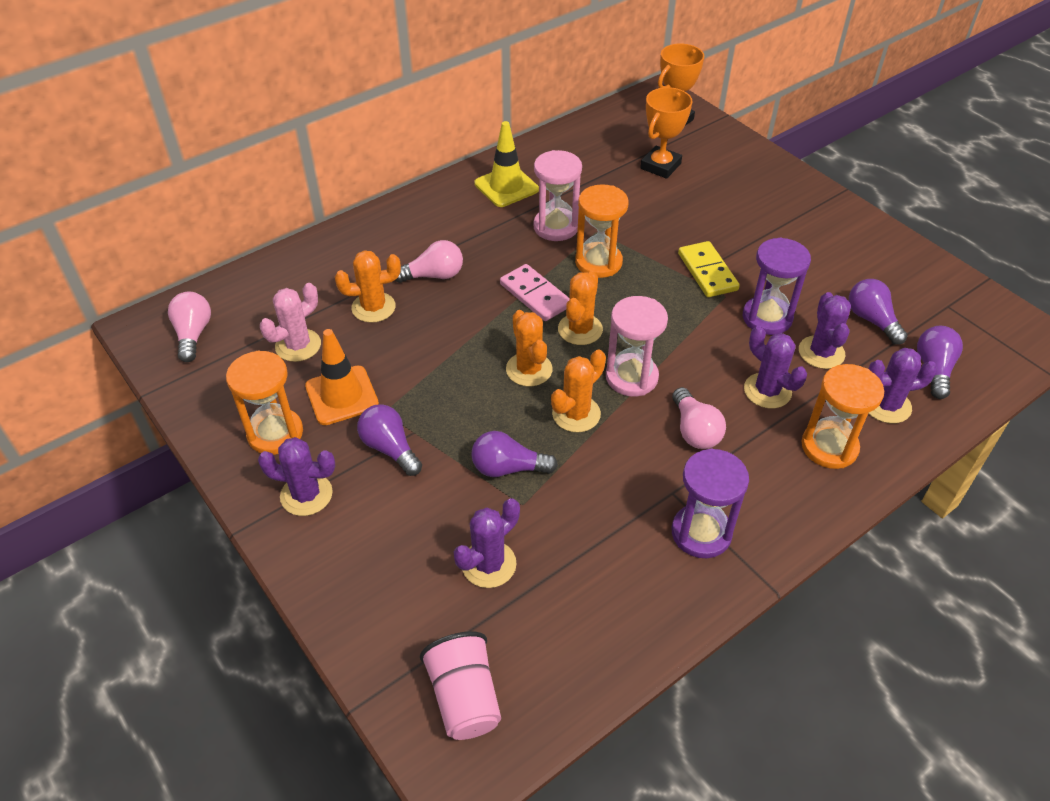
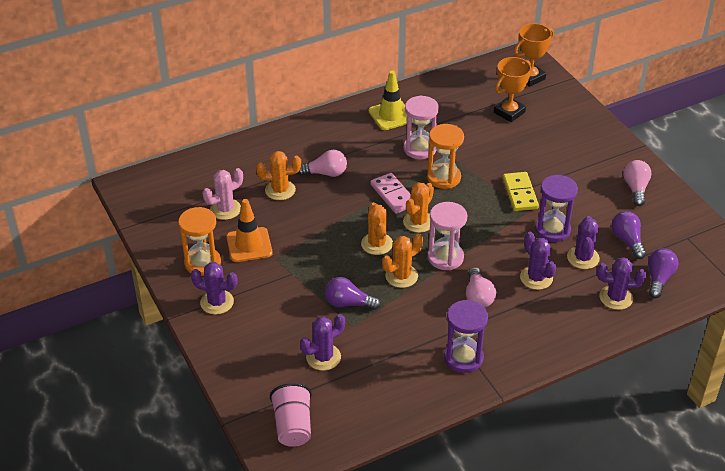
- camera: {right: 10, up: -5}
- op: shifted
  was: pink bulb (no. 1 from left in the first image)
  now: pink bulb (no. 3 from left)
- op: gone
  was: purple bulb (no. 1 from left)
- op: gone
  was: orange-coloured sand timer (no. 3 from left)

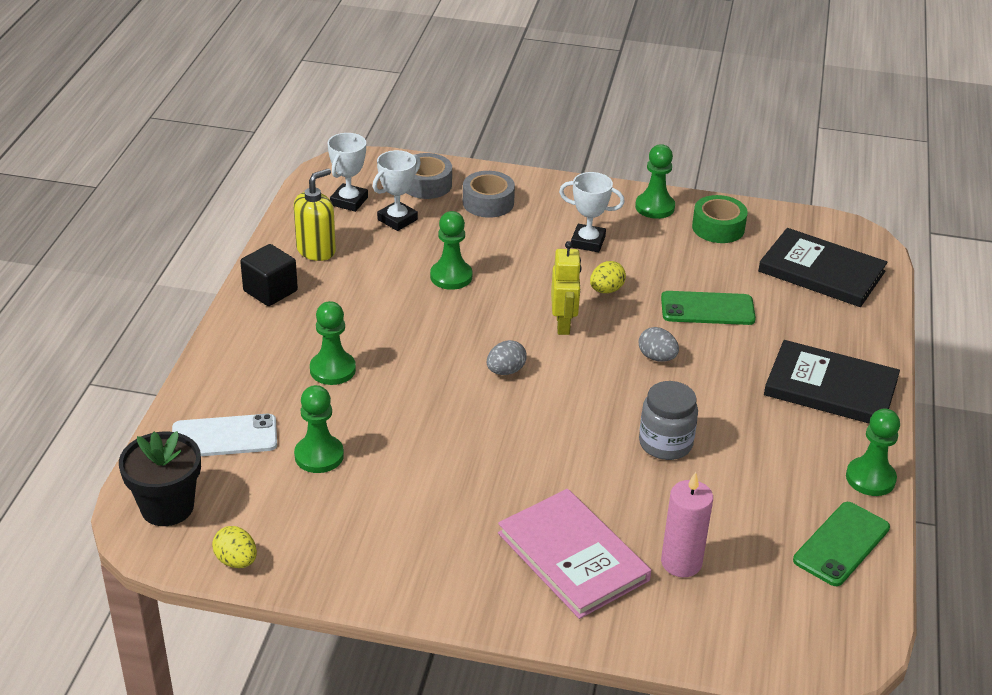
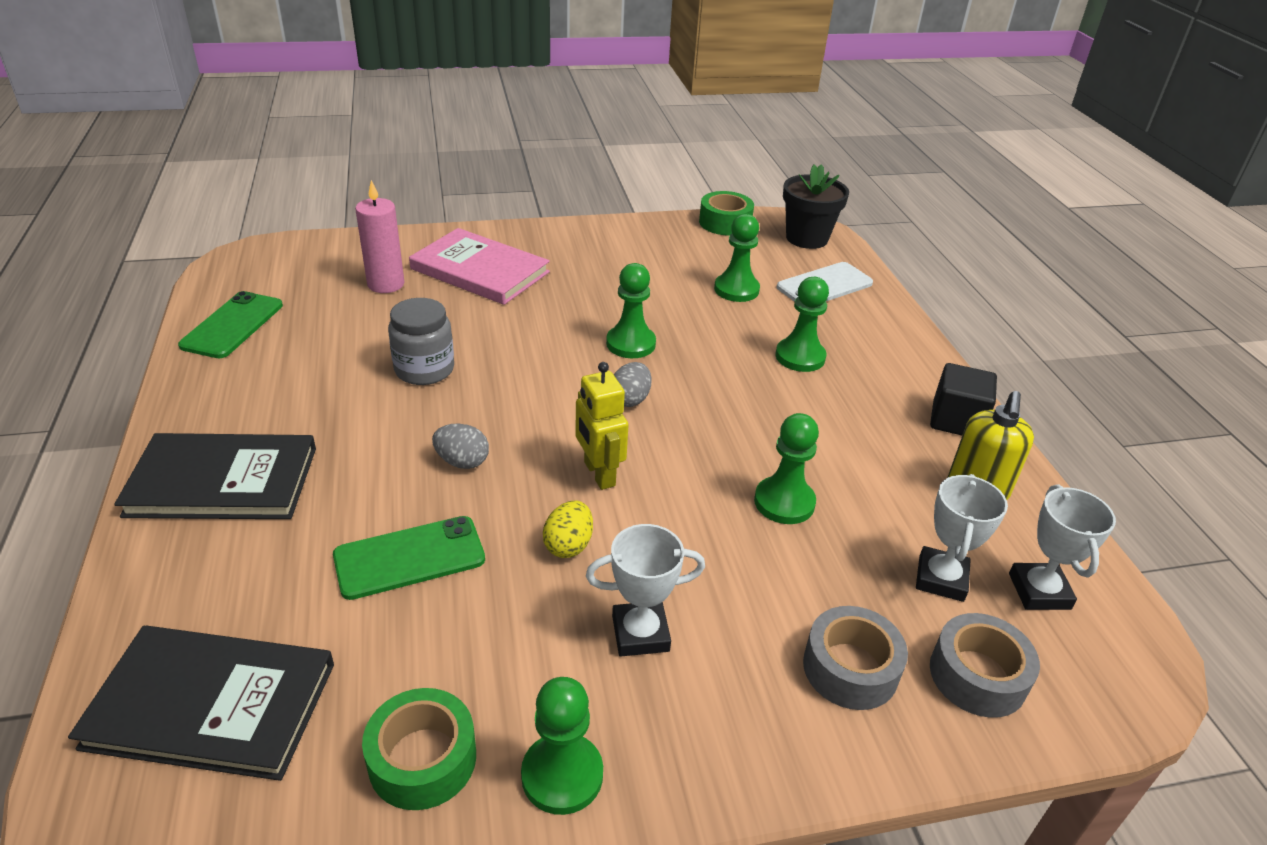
- camera: {right: 155, up: 0}
- op: swapped
  was: golden egg (no. 1 from left)
  now: green tape (no. 2 from left)
- op: shifted
  was: green game pawn (no. 5 from left in the first image)
  now: green game pawn (no. 2 from left)

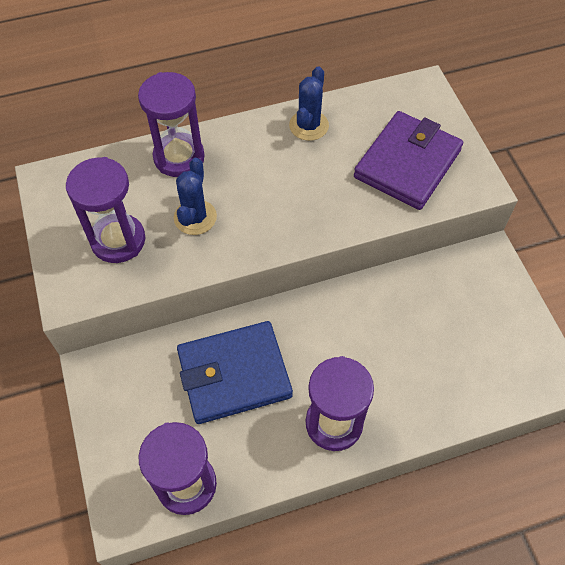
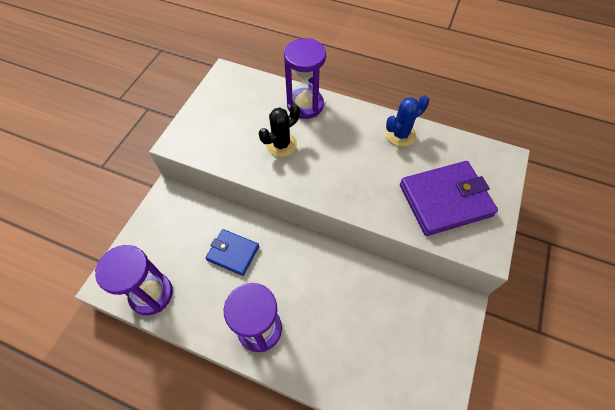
- camera: {right: 40, up: 0}
- op: gone
  was: purple sand timer (no. 1 from left)
- op: repainted
  was: blue prickly plant (no. 1 from left)
  now: jet-black prickly plant
- op: scaled
  was: blue card wallet
  ratio: 0.59

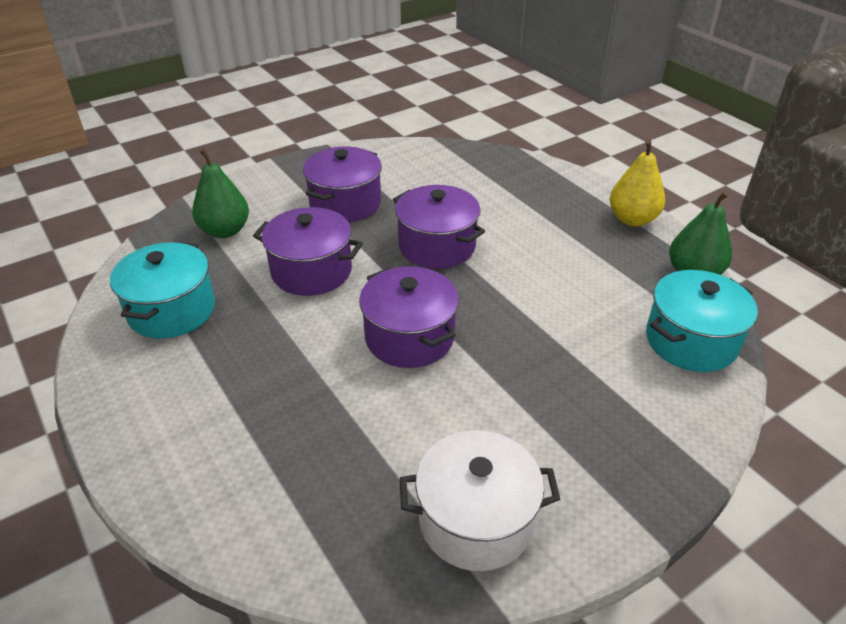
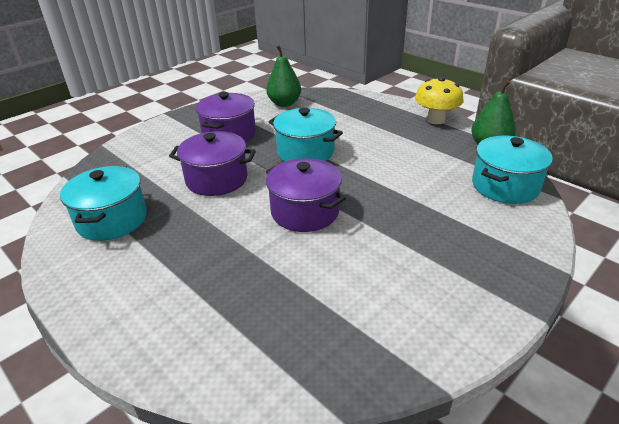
- camera: {right: -10, up: -5}
- op: shifted
  was: green pear (no. 1 from left)
- op: repainted
  was: purple stockpot (no. 4 from left)
  now: turquoise stockpot (no. 2 from left)
- op: gone
  was: white stockpot
- op: swapped
  was: golden pear
  now: golden mushroom

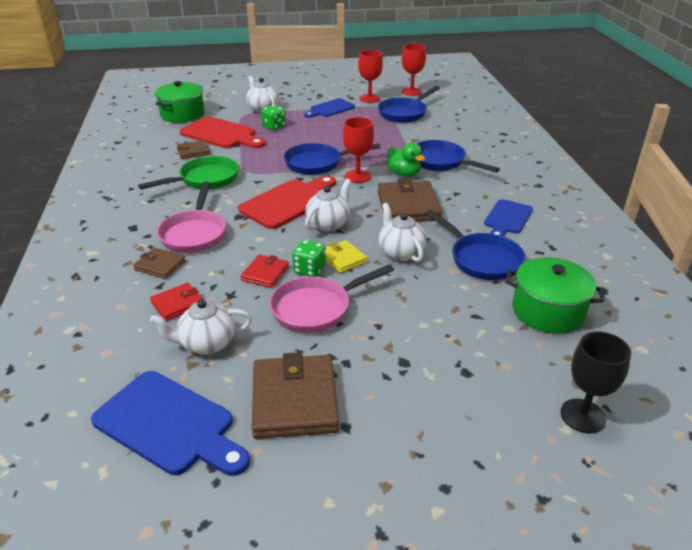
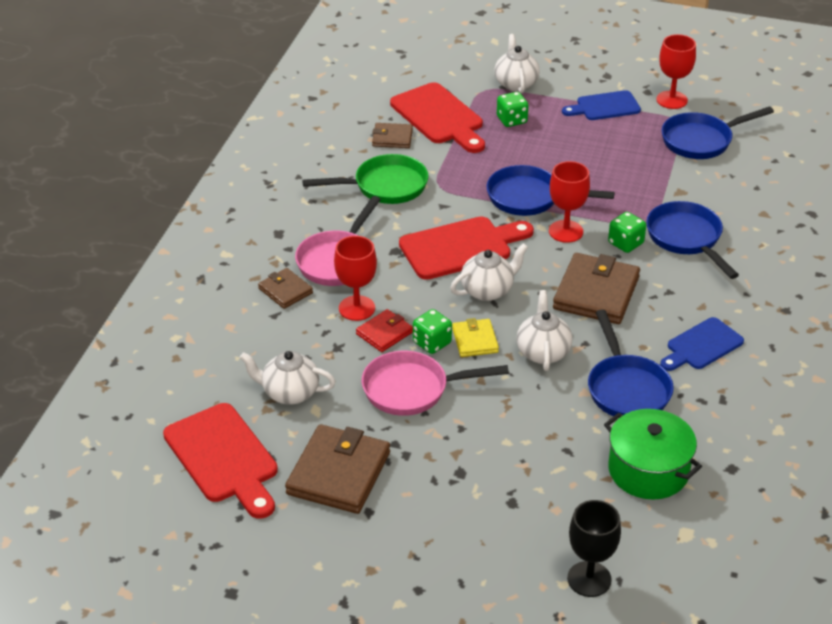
- camera: {right: 25, up: 5}
- op: repainted
  was: blue chopping board (no. 1 from left)
  now: scarlet chopping board (no. 1 from left)
- op: gone
  was: scarlet card wallet (no. 1 from left)
- op: gone
  was: green stockpot (no. 1 from left)
- op: swapped
  was: green toy duck
  now: green dice (no. 3 from left)
- op: shifted
  was: scarlet goblet (no. 3 from left in the first image)
  now: scarlet goblet (no. 1 from left)

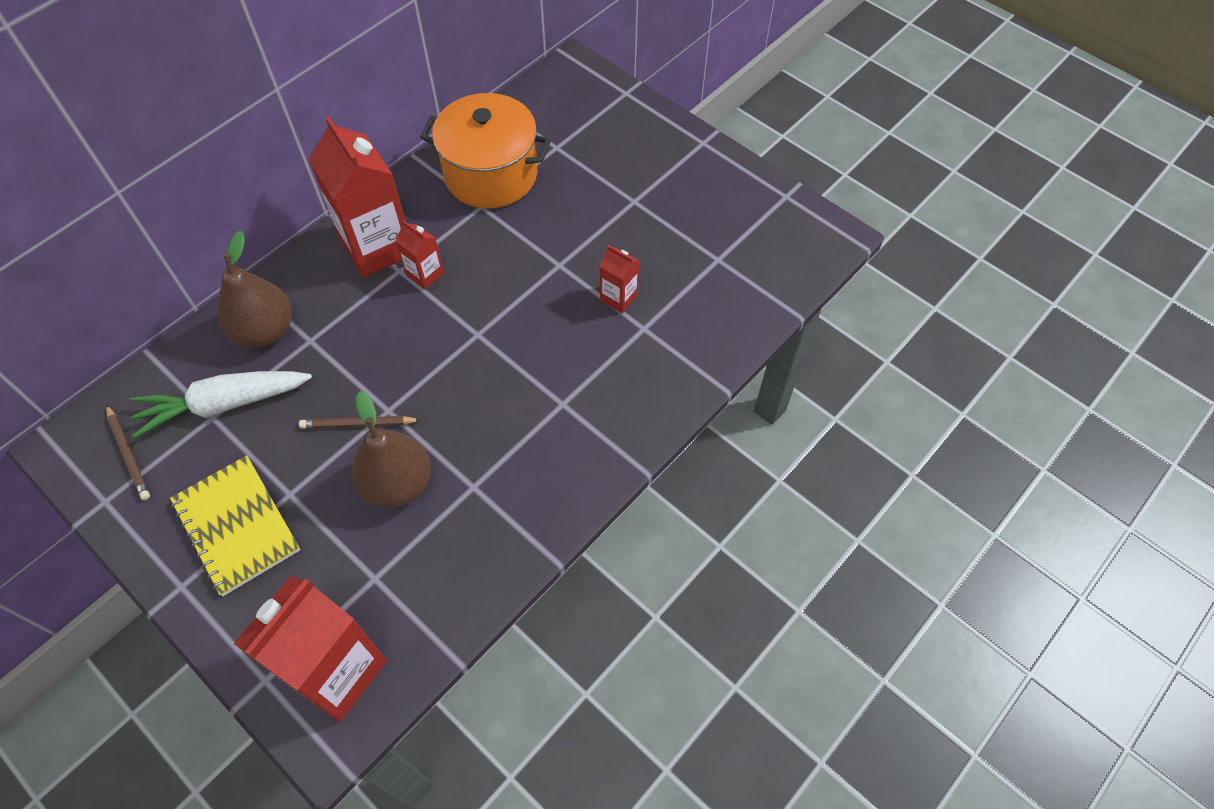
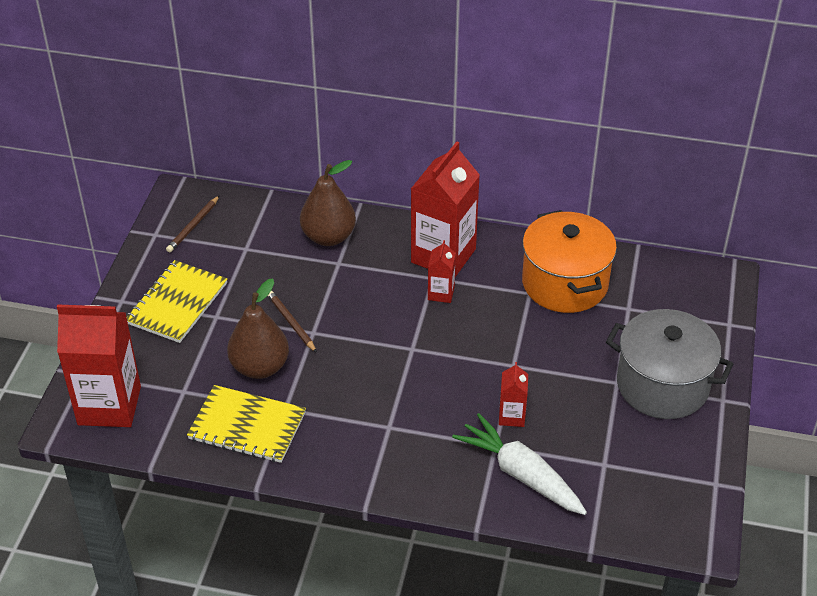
- camera: {right: 60, up: -15}
- op: shifted
  was: white toy carrot
- op: new
  now: golden notebook (no. 2 from left)
- op: new
  now: ash-grey stockpot

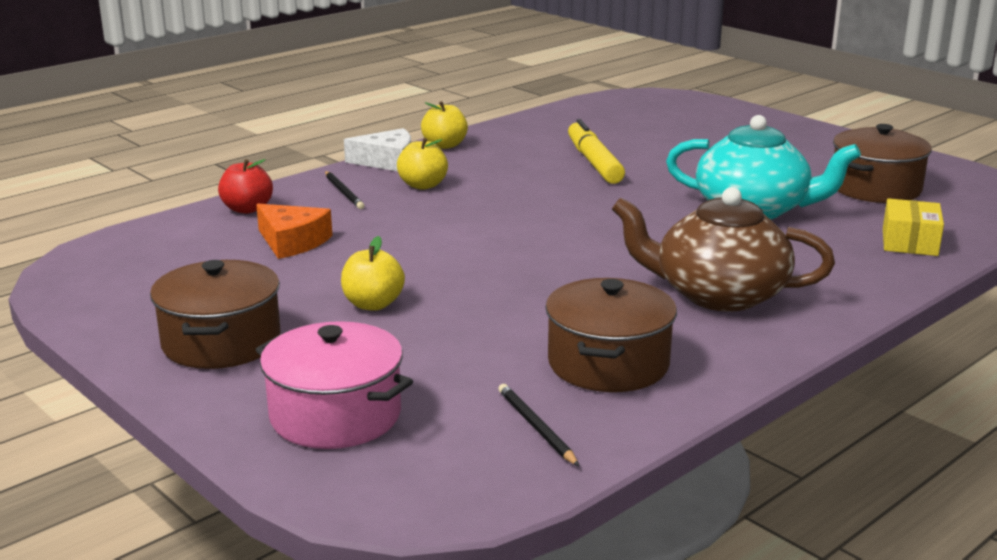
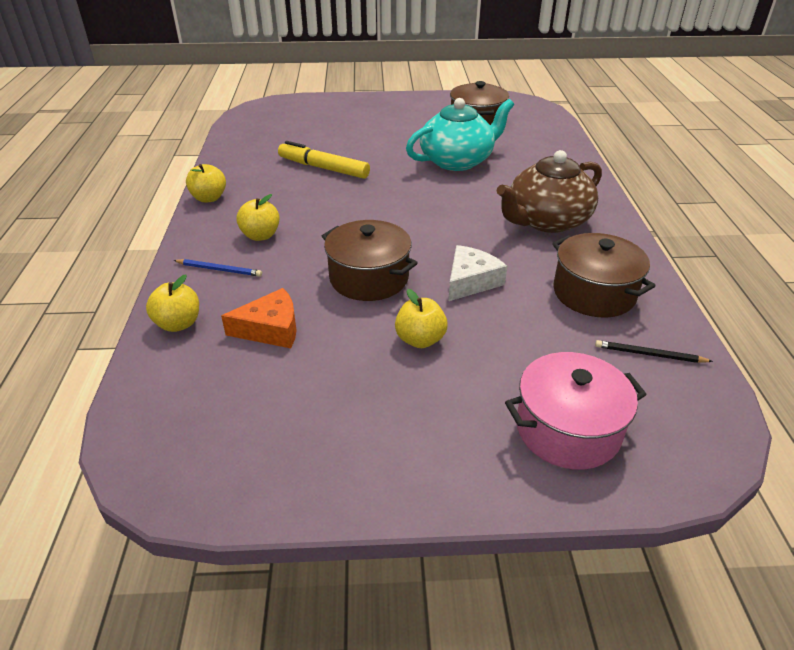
- camera: {right: -50, up: 15}
- op: shifted
  was: brown stockpot (no. 1 from left)
- op: repainted
  was: scarlet apple fruit
  now: golden apple fruit (no. 1 from left)
- op: repainted
  was: jet-black lead pencil (no. 1 from left)
  now: blue lead pencil
- op: shifted
  was: white cheese wedge
- op: gone
  was: golden box

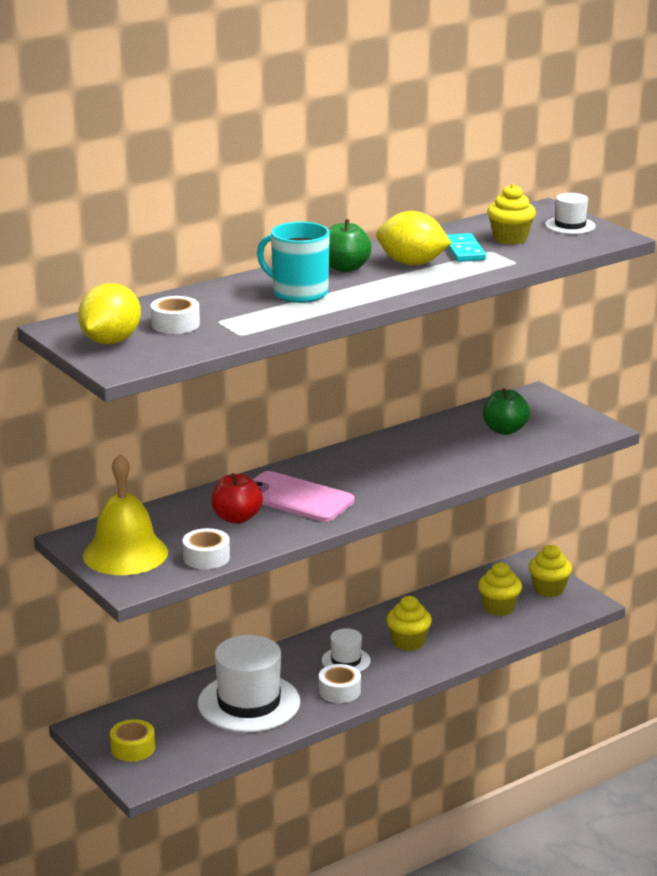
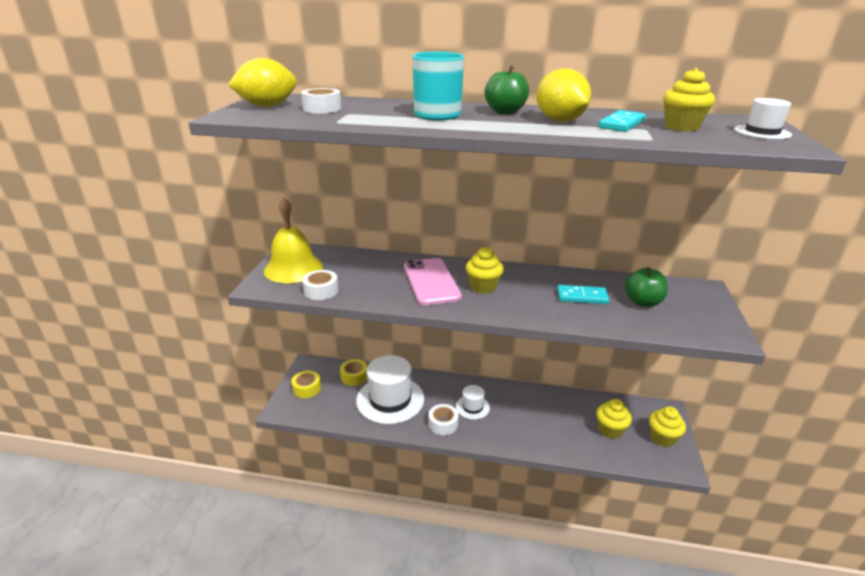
- camera: {right: 45, up: 5}
- op: gone
  was: scarlet apple fruit
- op: shifted
  was: golden muffin (no. 1 from left)
- op: new
  now: golden tape (no. 2 from left)
- op: new
  now: turquoise domino (no. 1 from left)

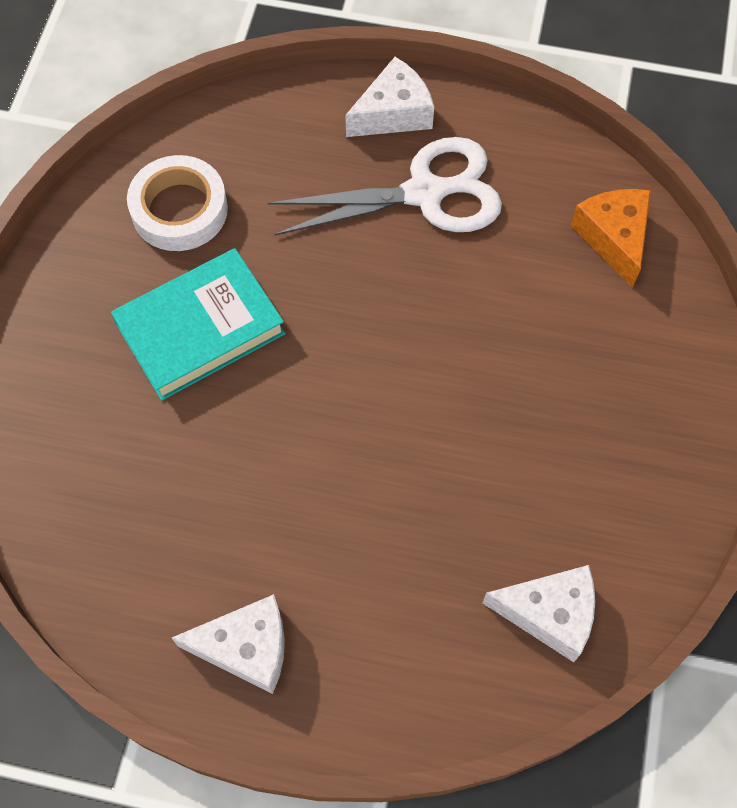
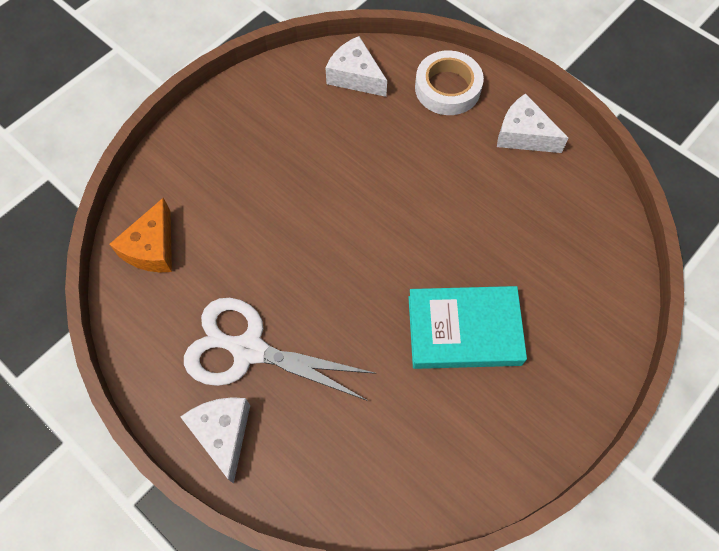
- camera: {right: -150, up: 0}
- op: shifted
  was: white tape
- op: rotated
  was: white cheese wedge (no. 2 from left in the first image)
  clockwise: 75

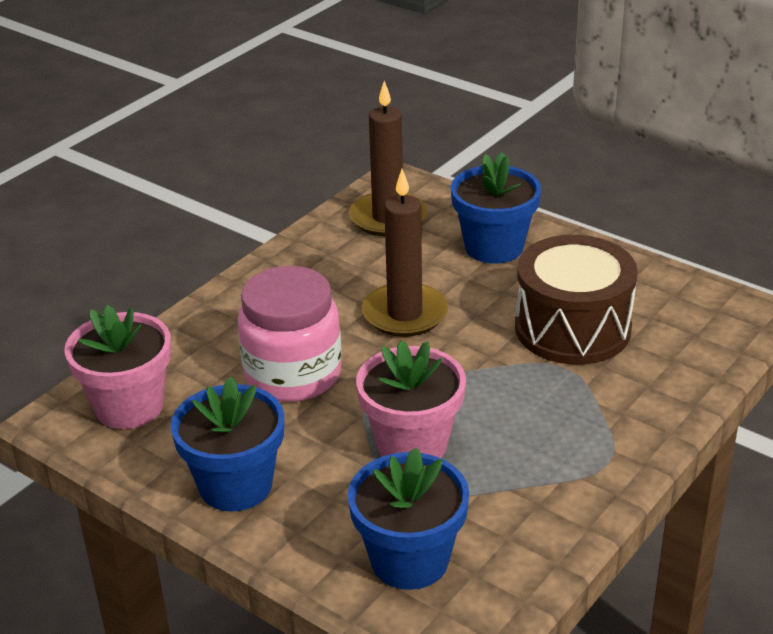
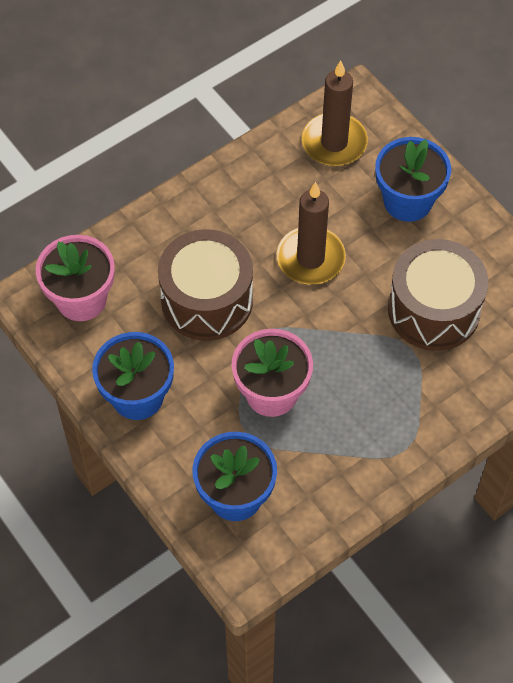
- camera: {right: 15, up: 25}
- op: swapped
  was: pink jam jar
  now: brown drum (no. 1 from left)

